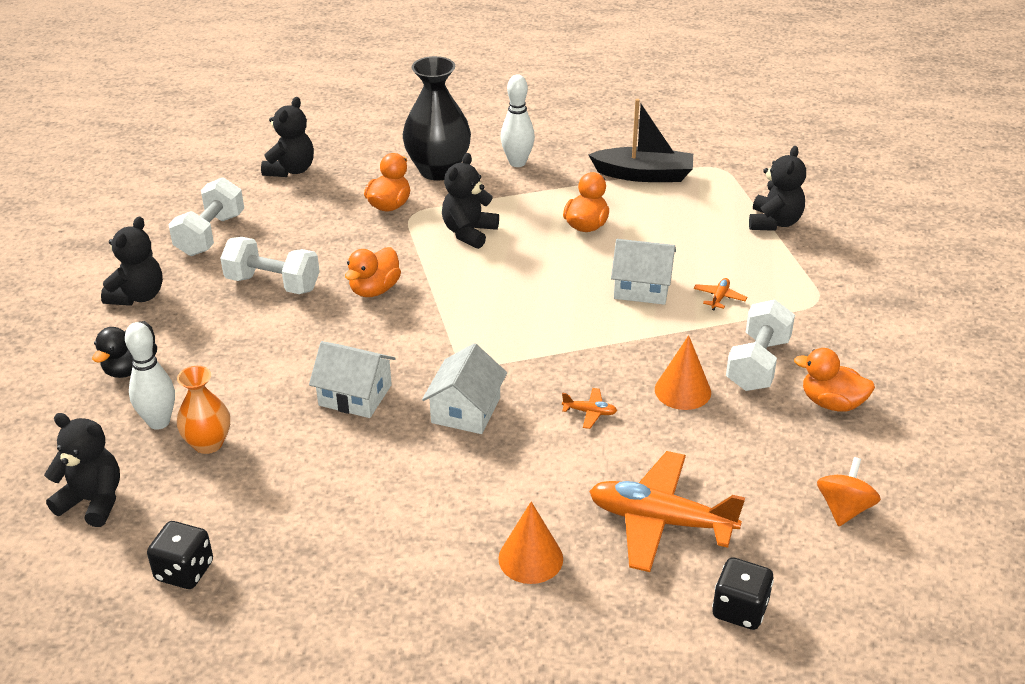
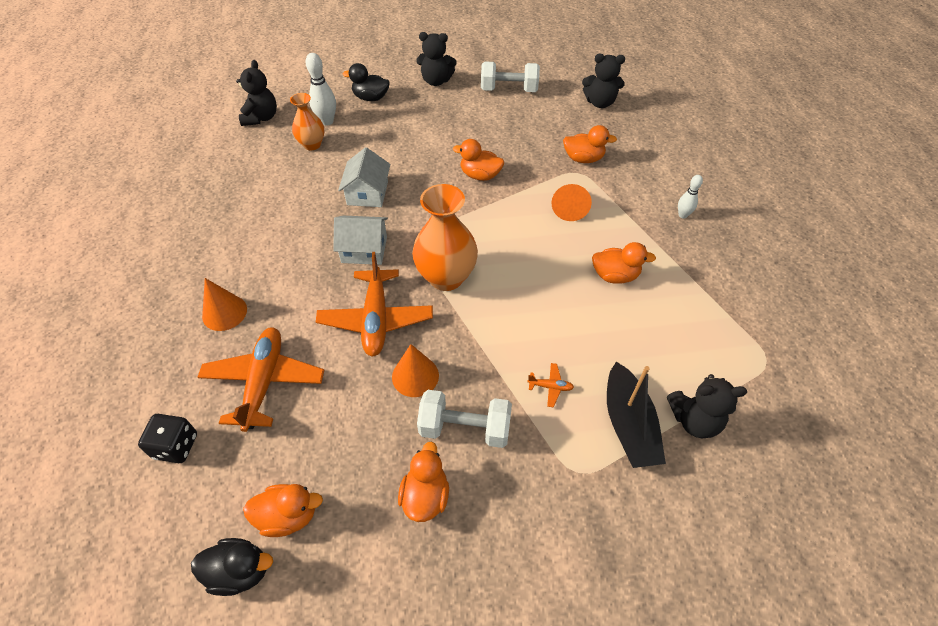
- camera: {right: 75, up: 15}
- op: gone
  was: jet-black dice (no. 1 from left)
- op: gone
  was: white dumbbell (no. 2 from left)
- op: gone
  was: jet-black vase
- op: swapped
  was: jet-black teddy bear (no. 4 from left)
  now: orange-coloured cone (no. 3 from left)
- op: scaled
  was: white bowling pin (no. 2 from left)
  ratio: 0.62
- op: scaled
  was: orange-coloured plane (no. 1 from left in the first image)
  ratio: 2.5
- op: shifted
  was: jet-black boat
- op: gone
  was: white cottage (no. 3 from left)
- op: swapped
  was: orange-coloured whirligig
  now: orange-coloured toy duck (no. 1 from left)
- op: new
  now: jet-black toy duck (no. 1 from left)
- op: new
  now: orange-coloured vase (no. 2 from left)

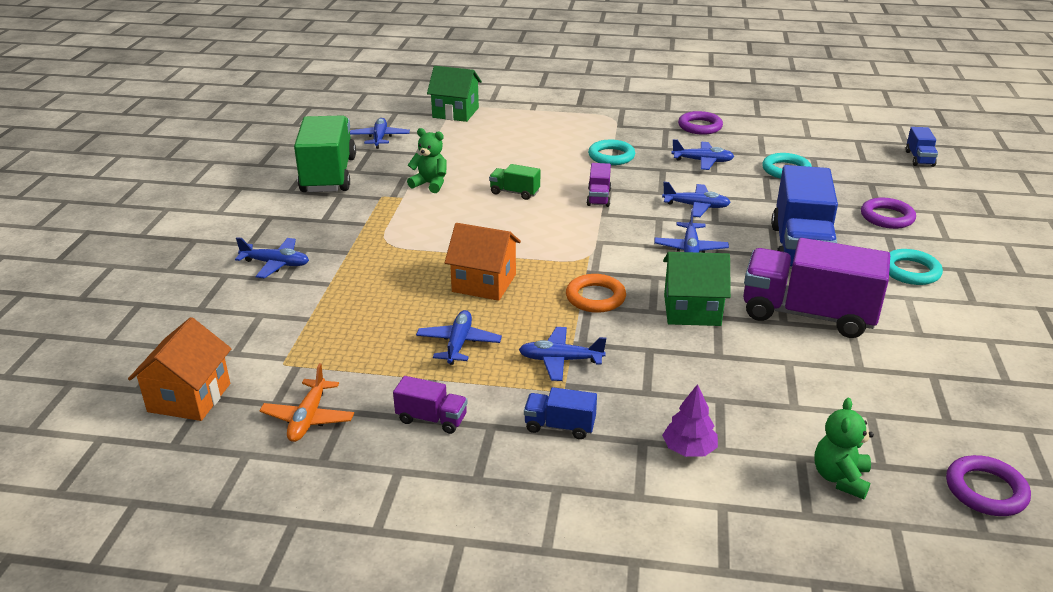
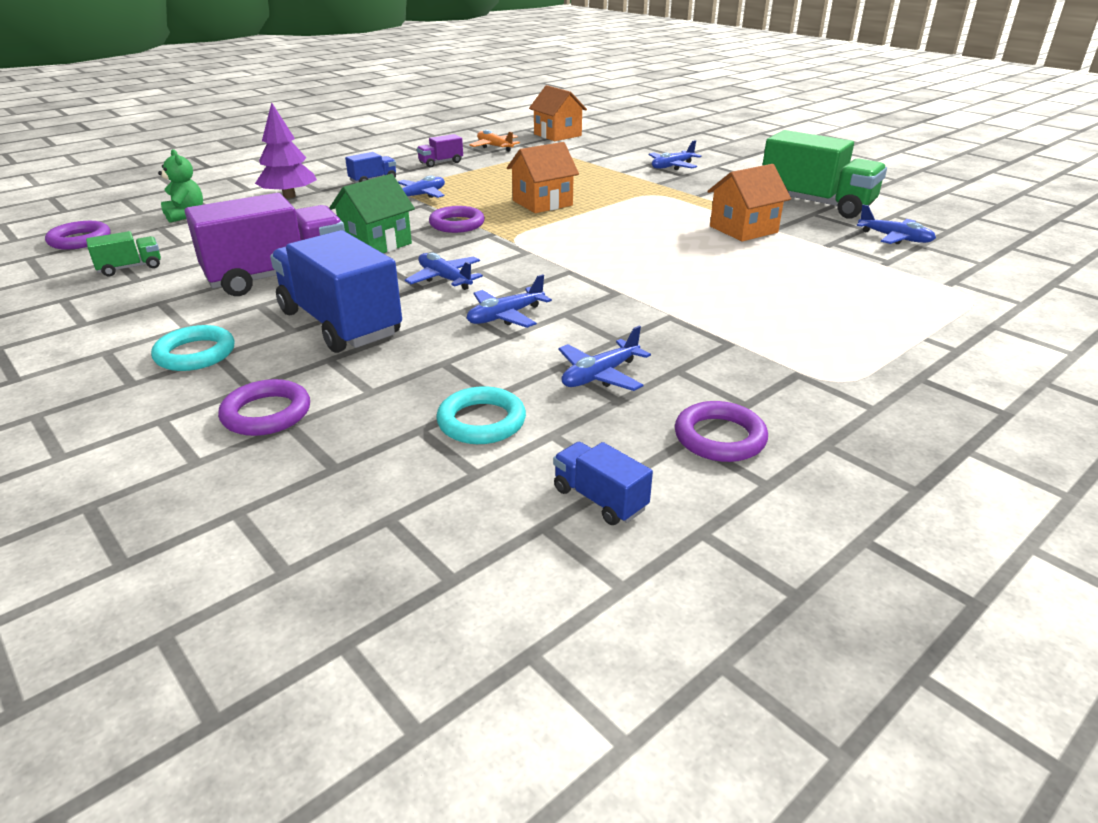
- camera: {right: 130, up: 0}
- op: swapped
  was: green teddy bear (no. 1 from left)
  now: orange-coloured cottage (no. 3 from left)
- op: gone
  was: blue plane (no. 3 from left)
- op: gone
  was: green cottage (no. 1 from left)
- op: shifted
  was: green toy truck (no. 2 from left in the first image)
  now: green toy truck (no. 1 from left)
- op: repainted
  was: orange-coloured ring
  now: purple ring (no. 3 from left)
- op: gone
  was: purple toy truck (no. 2 from left)
- op: gone
  was: turquoise ring (no. 1 from left)
- op: scaled
  was: purple fir tree
  ratio: 1.56
- op: shifted
  was: blue toy truck (no. 3 from left)

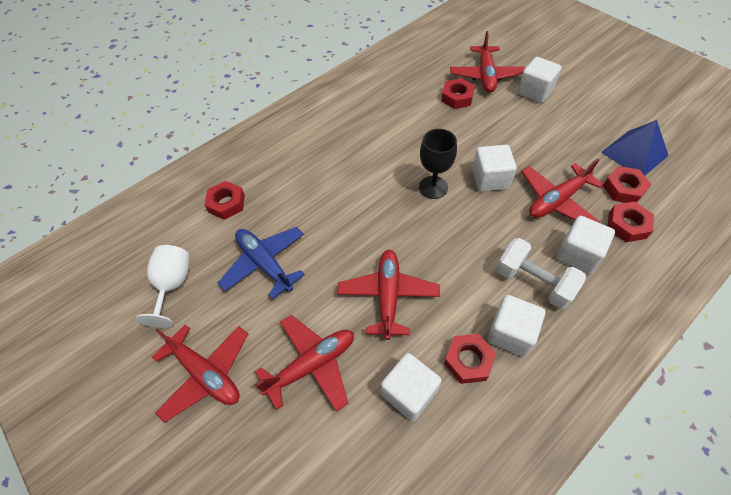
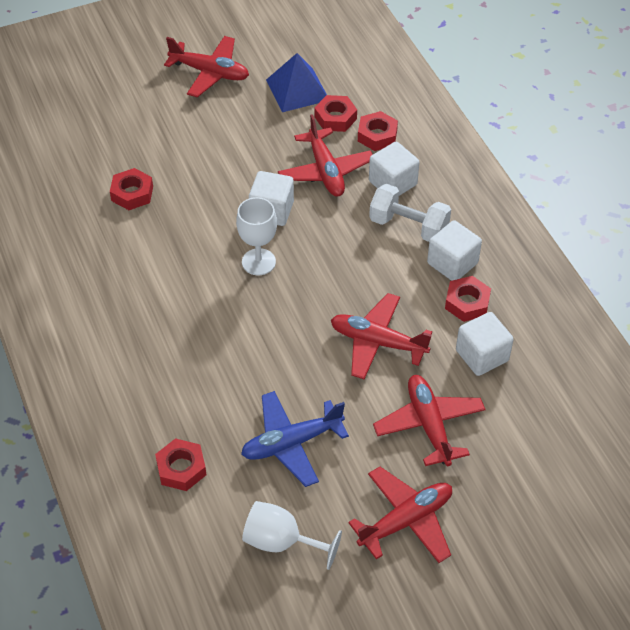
- camera: {right: -75, up: -5}
- op: repainted
  was: jet-black goblet
  now: white goblet (no. 1 from left)
- op: shifted
  was: scarlet plane (no. 4 from left in the first image)
  now: scarlet plane (no. 1 from left)
- op: rotated
  was: white dumbbell
  clockwise: 60
- op: gone
  was: white block (no. 4 from left)

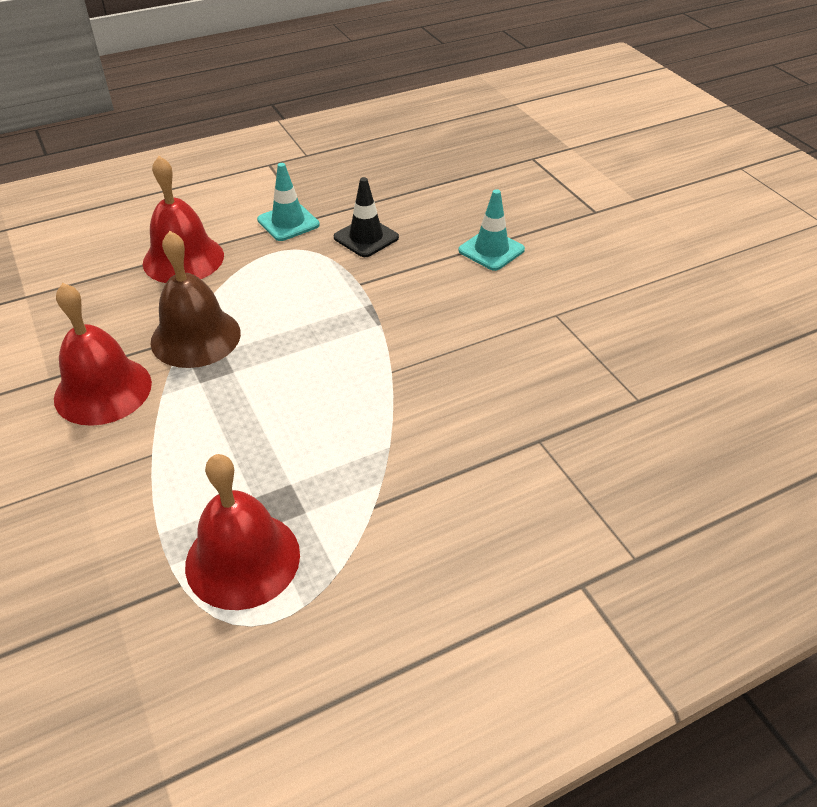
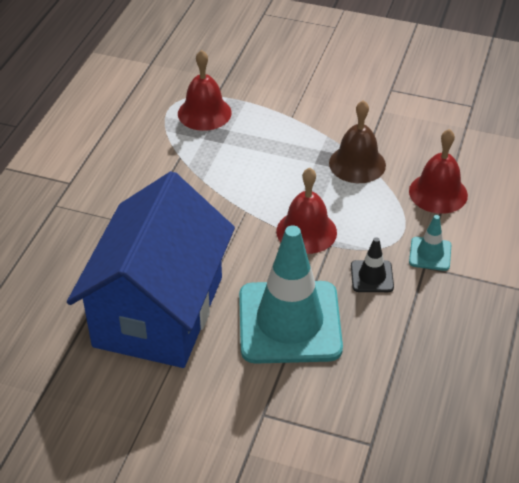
- camera: {right: 135, up: 0}
- op: shifted
  was: scarlet school bell (no. 1 from left in the first image)
  now: scarlet school bell (no. 2 from left)
- op: scaled
  was: turquoise traffic cone (no. 2 from left in the first image)
  ratio: 2.33
- op: new
  now: blue cottage

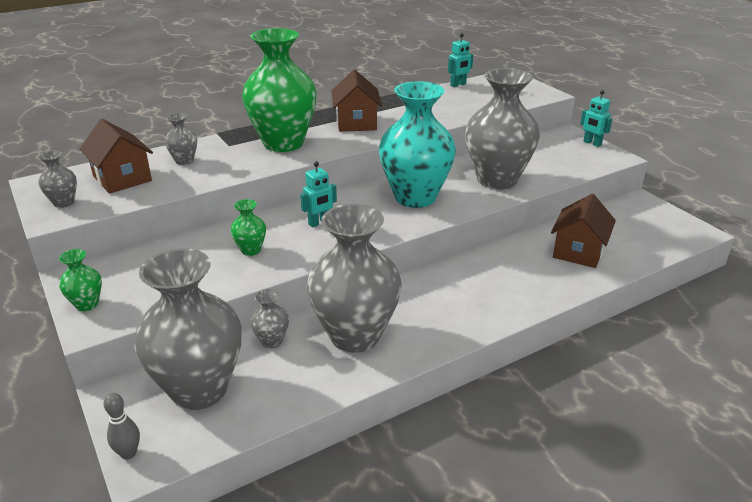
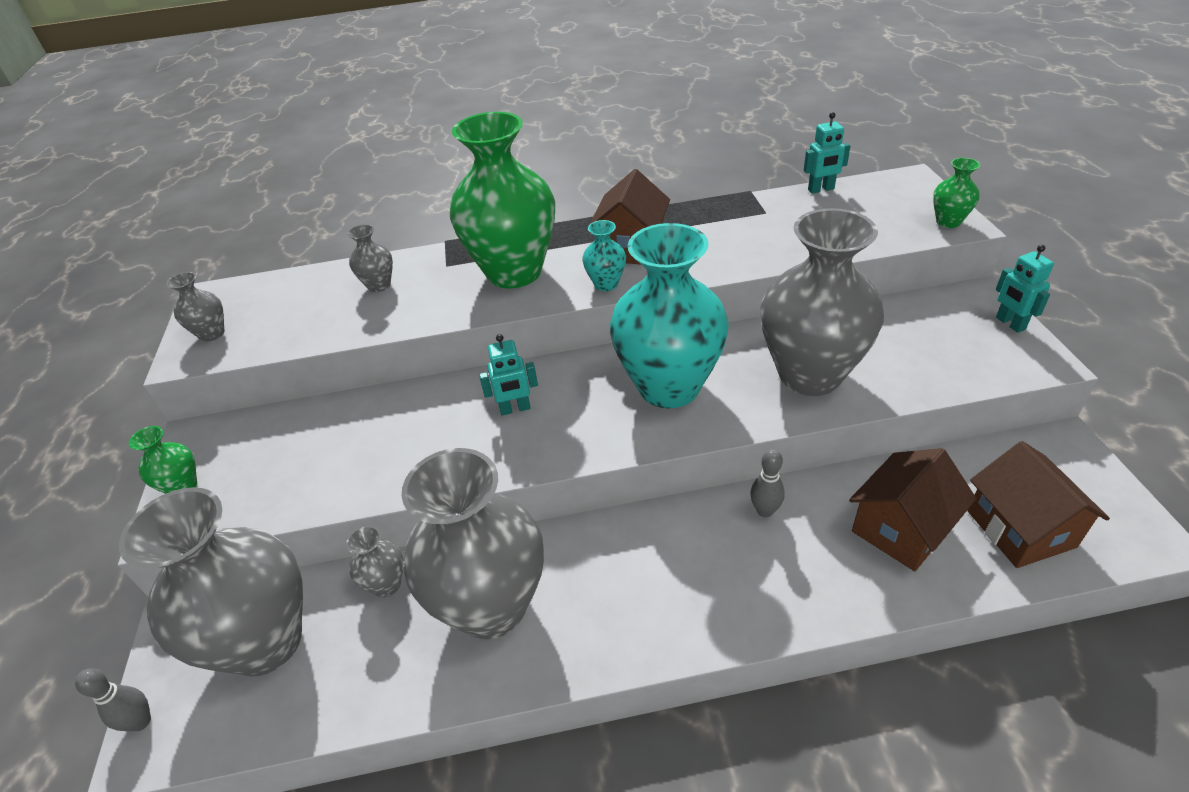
- camera: {right: 25, up: 10}
- op: shifted
  was: brown cottage (no. 1 from left in the first image)
  now: brown cottage (no. 3 from left)
- op: shifted
  was: green vase (no. 2 from left in the first image)
  now: green vase (no. 3 from left)
- op: new
  now: turquoise vase (no. 1 from left)
- op: new
  now: ash-grey bowling pin (no. 2 from left)

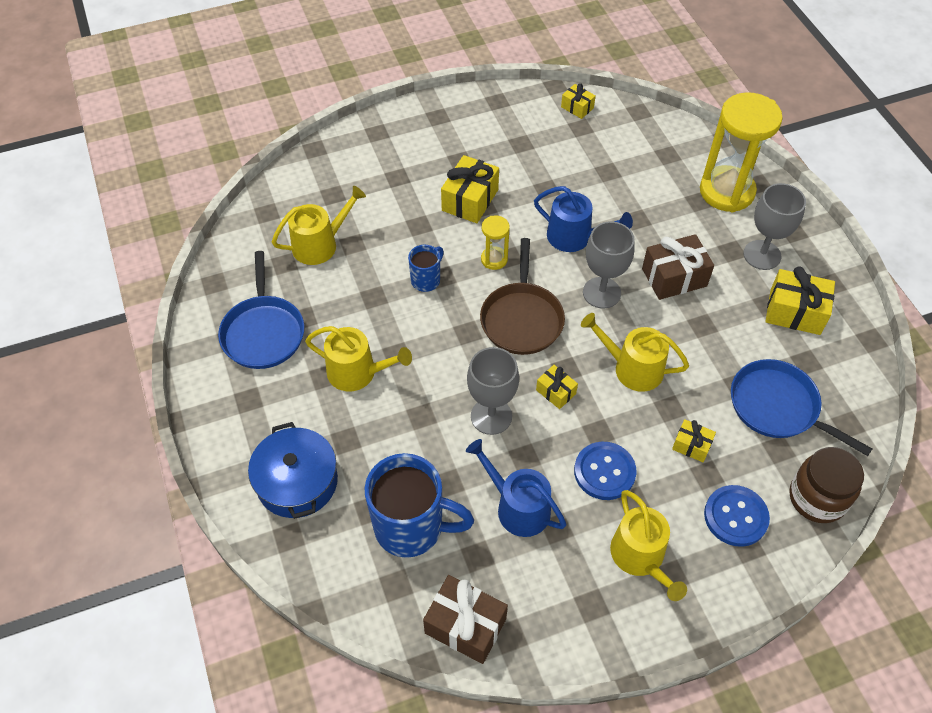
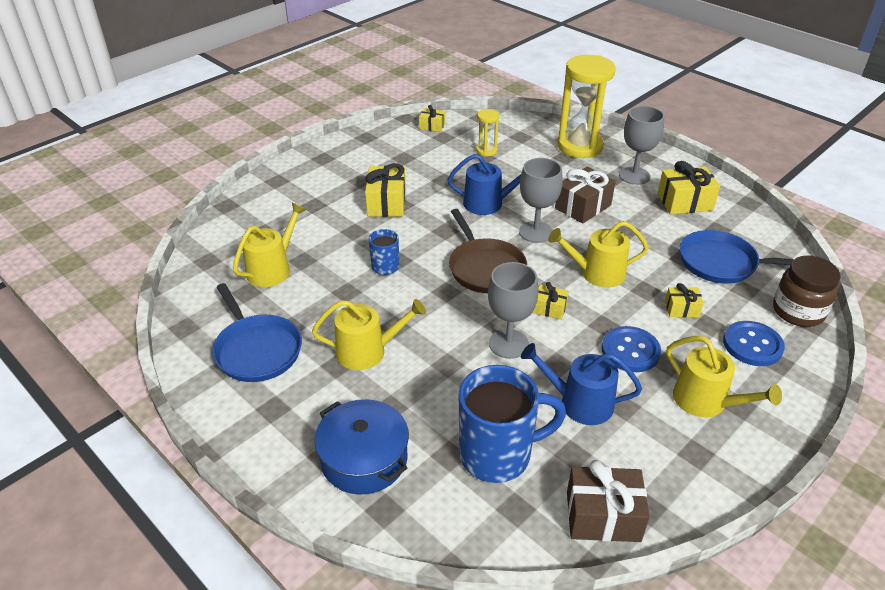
- camera: {right: -25, up: -15}
- op: shifted
  was: golden sand timer (no. 1 from left)

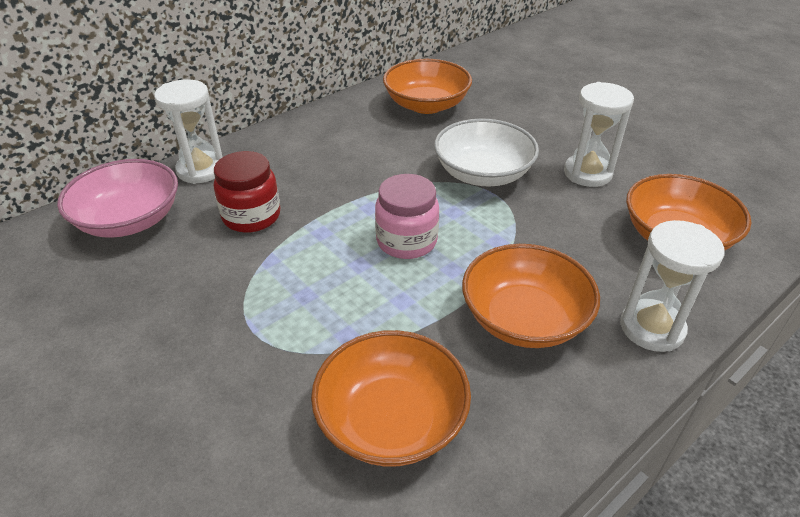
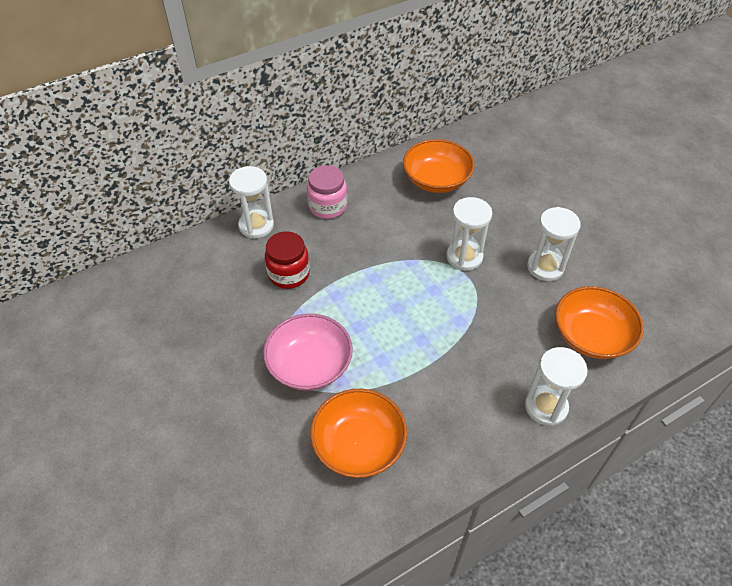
- camera: {right: 10, up: 10}
- op: shifted
  was: pink serving bowl
- op: shifted
  was: pink jam jar
- op: swapped
  was: white serving bowl
  now: white sand timer (no. 2 from left)
- op: gone
  was: orange-coloured serving bowl (no. 3 from left)

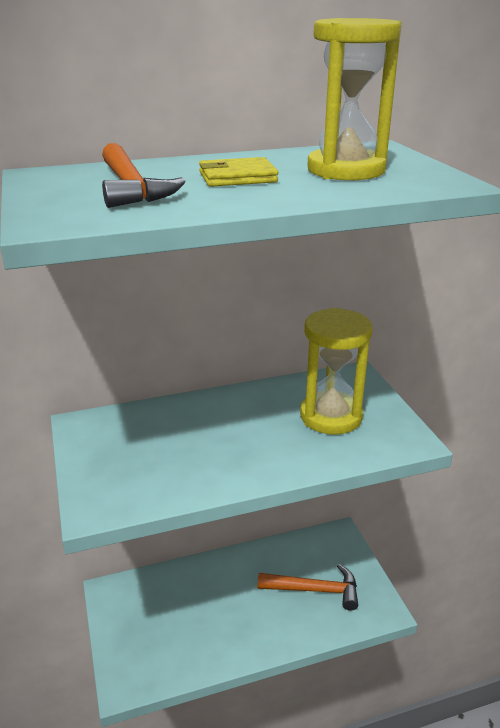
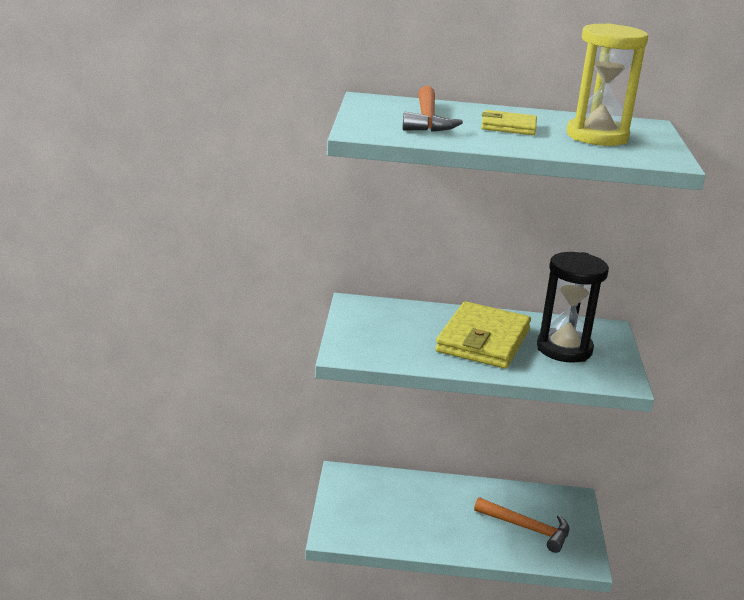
- camera: {right: 20, up: -5}
- op: repainted
  was: golden sand timer (no. 1 from left)
  now: jet-black sand timer
- op: new
  now: golden card wallet (no. 1 from left)

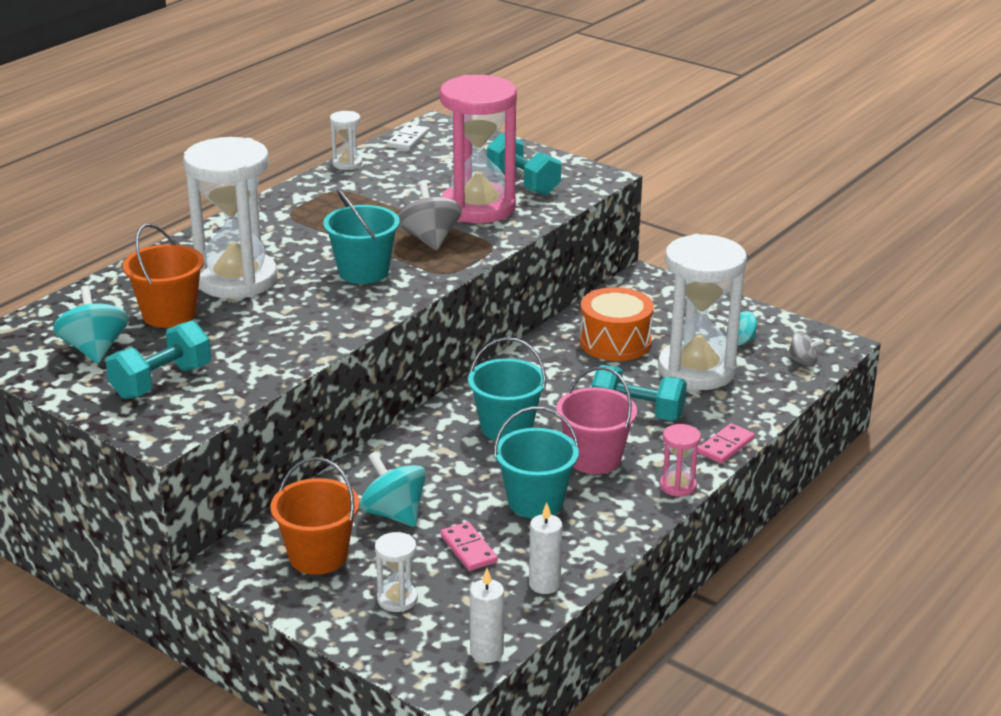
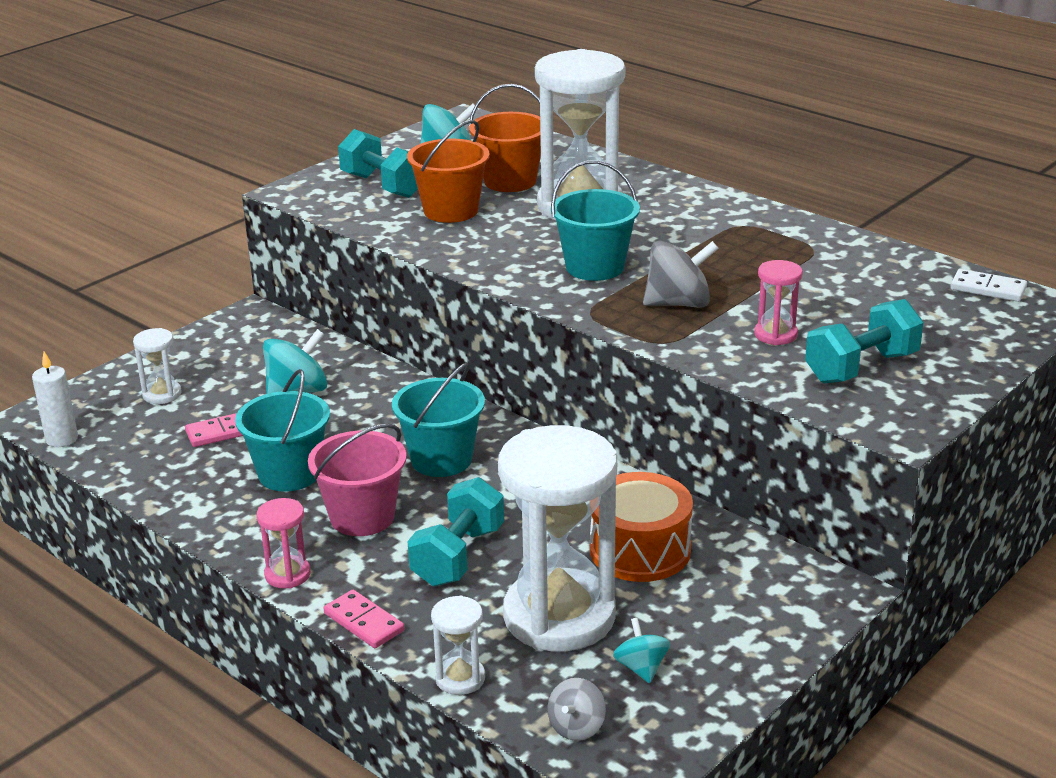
- camera: {right: 95, up: 0}
- op: shifted
  was: orange-coloured sand bucket (no. 2 from left in the first image)
  now: orange-coloured sand bucket (no. 1 from left)
- op: shifted
  was: white sand timer (no. 2 from left)
- op: scaled
  was: pink sand timer (no. 1 from left in the first image)
  ratio: 0.42
- op: gone
  was: white pillar candle (no. 2 from left)

